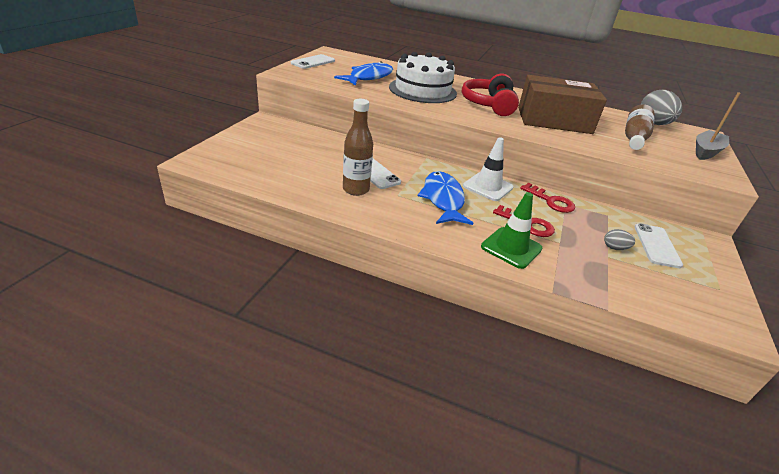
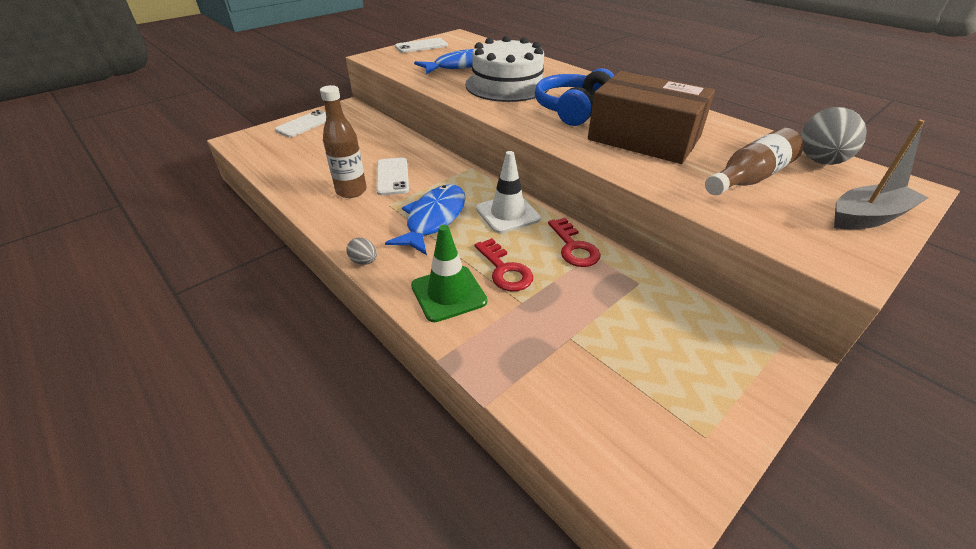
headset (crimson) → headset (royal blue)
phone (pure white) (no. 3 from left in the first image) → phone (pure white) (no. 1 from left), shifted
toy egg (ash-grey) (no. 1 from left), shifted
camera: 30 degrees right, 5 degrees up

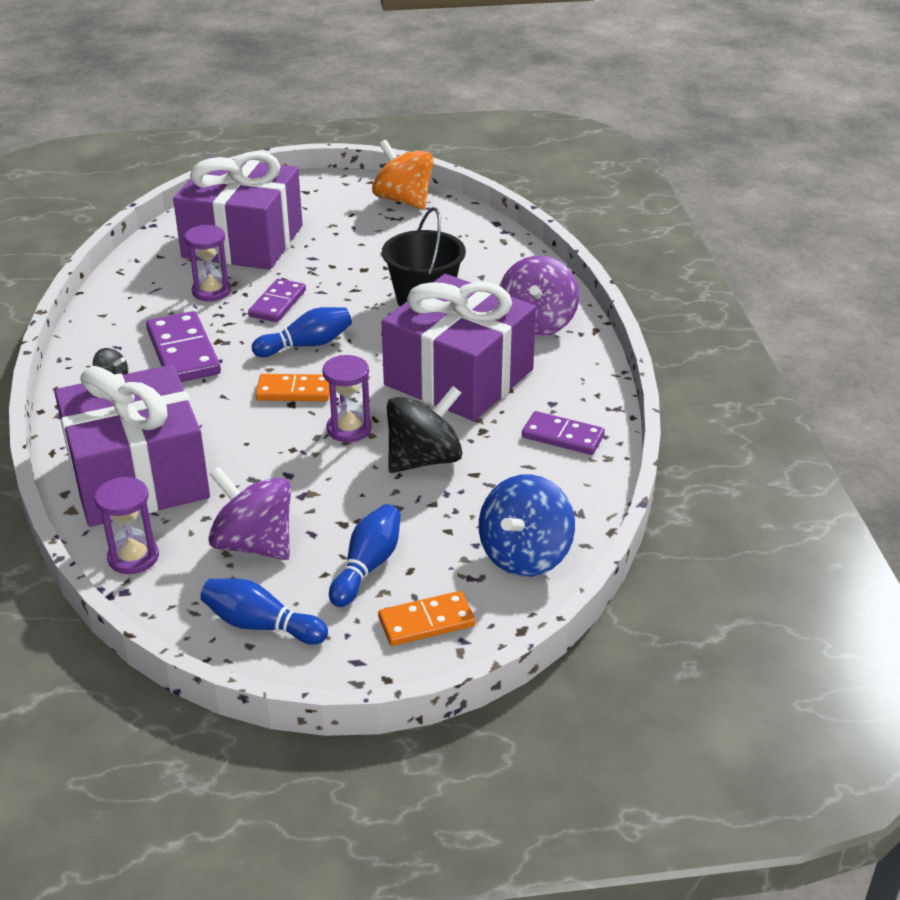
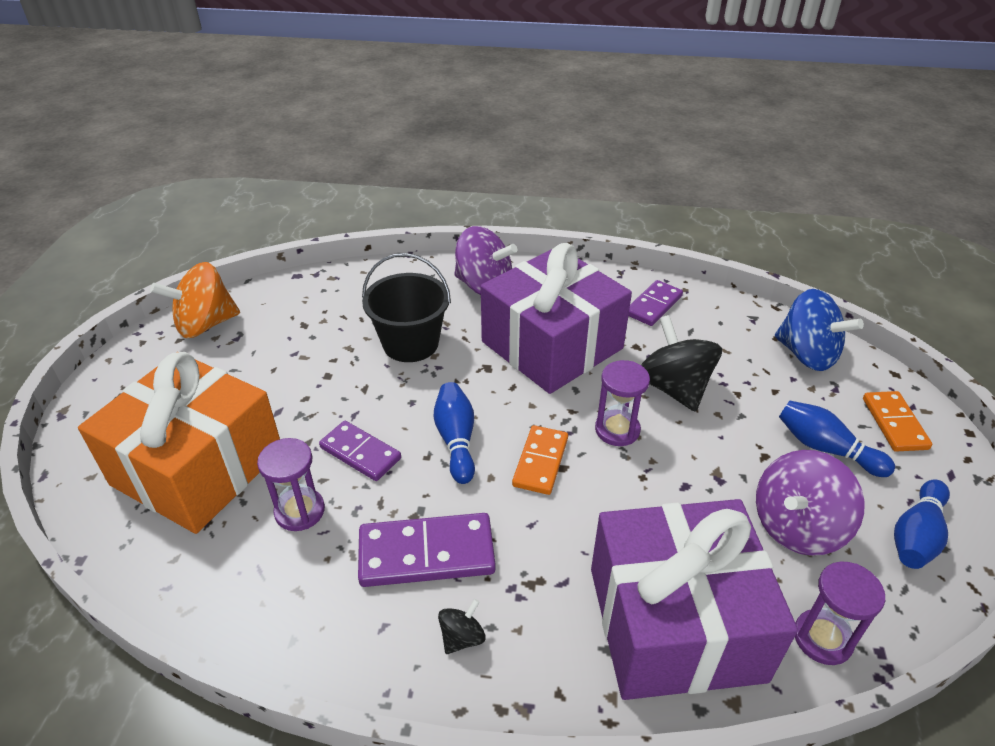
wrapped gift (royal purple) (no. 2 from left) → wrapped gift (orange)
camera: 75 degrees left, 5 degrees up

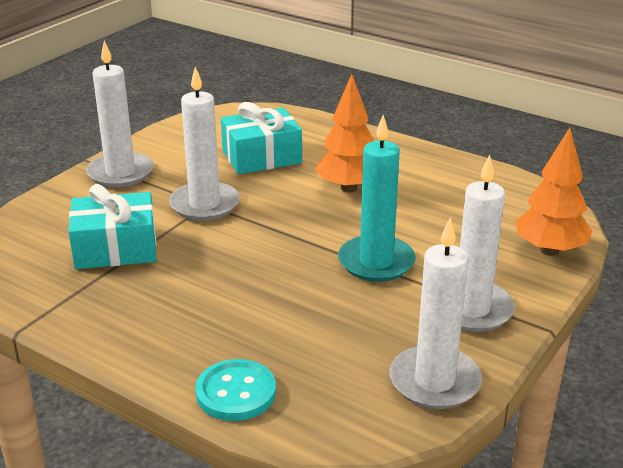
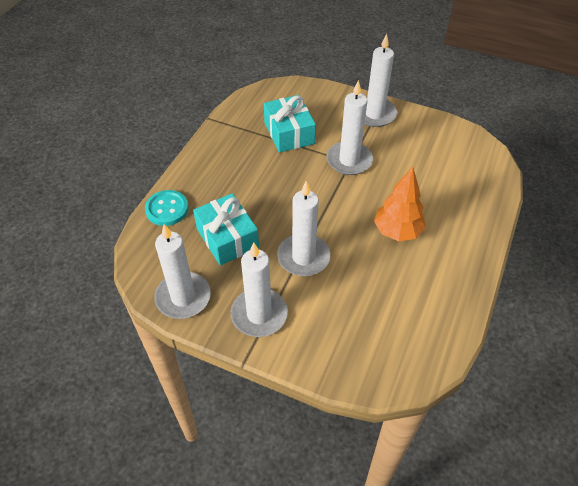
wrapped gift (teal) (no. 2 from left in the first image) → wrapped gift (teal) (no. 1 from left), shifted
wax candle (teal) → wax candle (pure white) (no. 3 from left)
tree (orange) (no. 2 from left) → -
camera: 80 degrees right, 20 degrees up

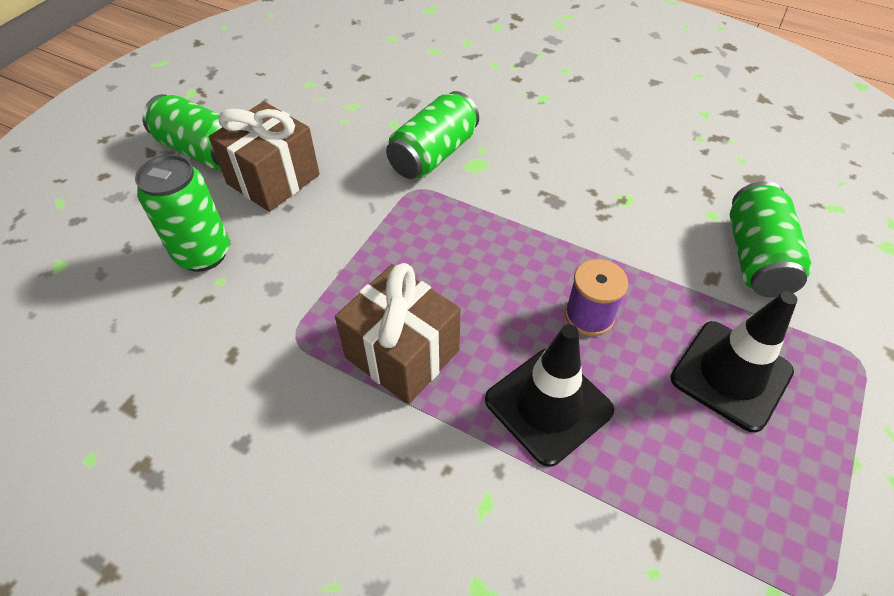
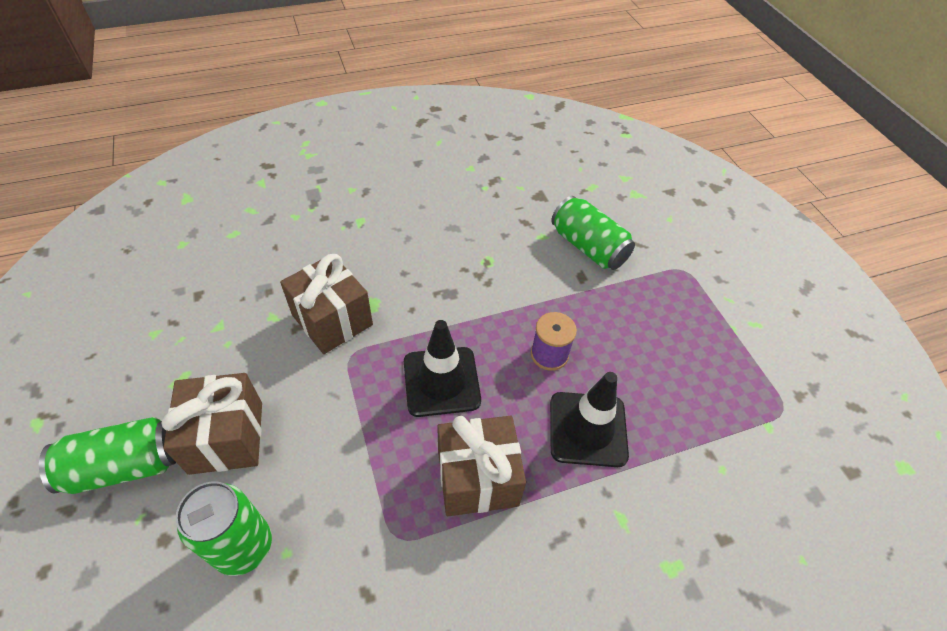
can (green) (no. 3 from left) → wrapped gift (brown) (no. 2 from left)
traffic cone (ebony) (no. 2 from left in the first image) → traffic cone (ebony) (no. 1 from left), shifted
camera: 50 degrees left, 0 degrees up

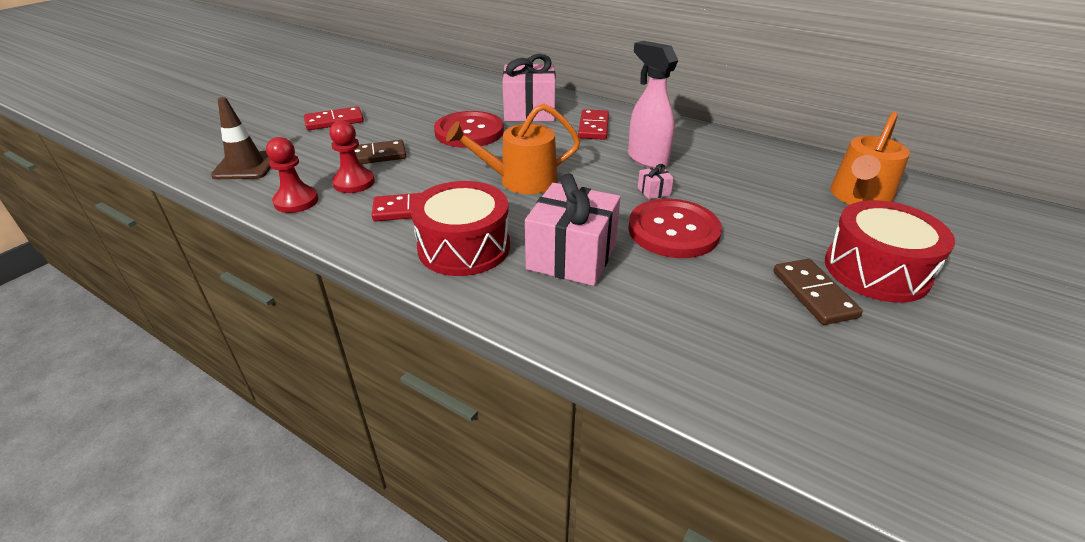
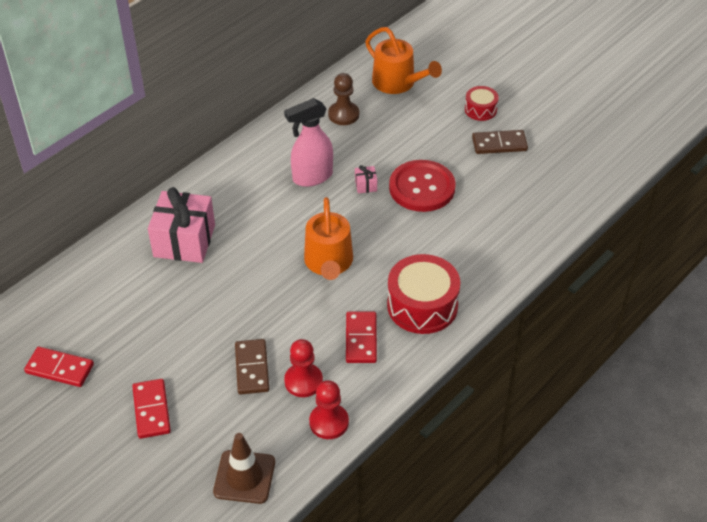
domino (crimson) (no. 3 from left in the first image) → domino (crimson) (no. 1 from left), shifted
button (crimson) (no. 1 from left) → -
wrapped gift (rosy) (no. 2 from left) → -
snare drum (crimson) (no. 2 from left), x0.53
- → game pawn (brown)
camera: 80 degrees left, 10 degrees up

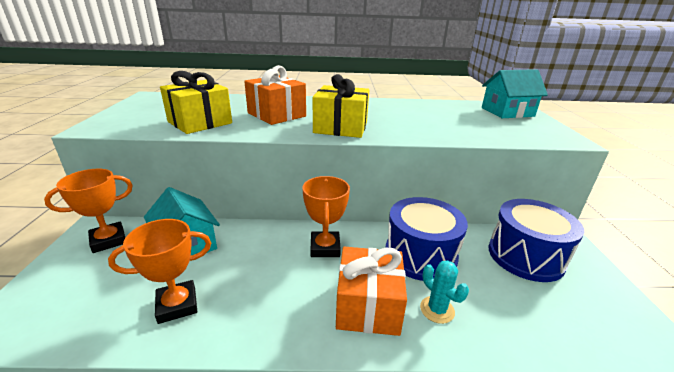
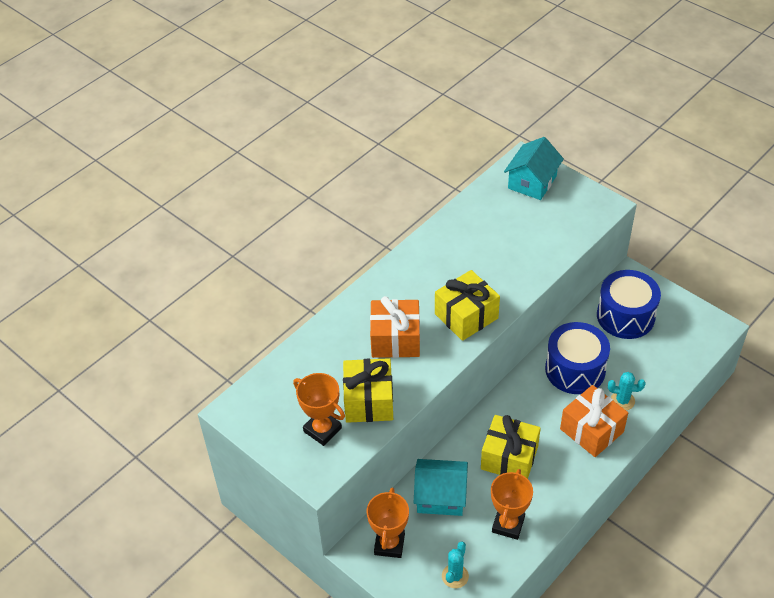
prize cup (orange) (no. 3 from left in the first image) → prize cup (orange) (no. 1 from left), shifted
- → wrapped gift (bright yellow) (no. 3 from left)
- → saguaro cactus (teal) (no. 1 from left)
camera: 45 degrees left, 20 degrees up

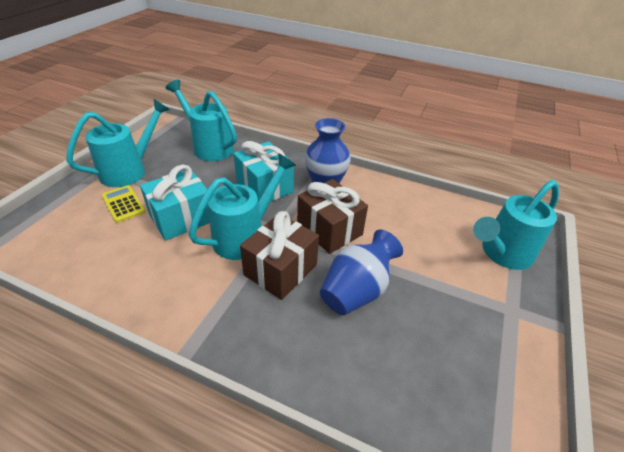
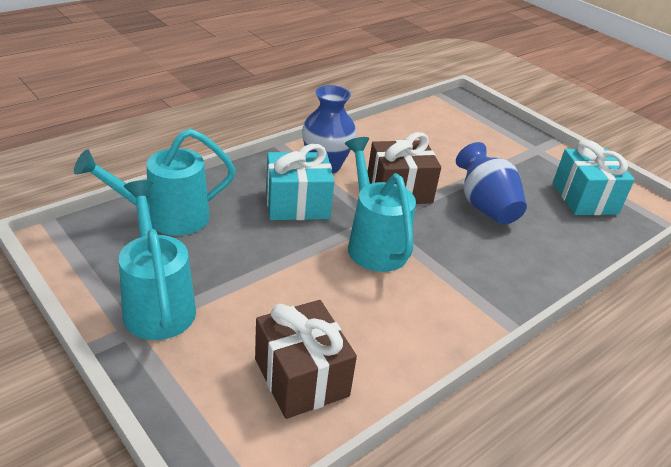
wrapped gift (teal) (no. 1 from left in the first image) → wrapped gift (teal) (no. 2 from left), shifted
watering can (teal) (no. 4 from left) → -
adding machine (bright yellow) → -
wrapped gift (brown) (no. 1 from left), shifted
camera: 65 degrees left, 5 degrees down

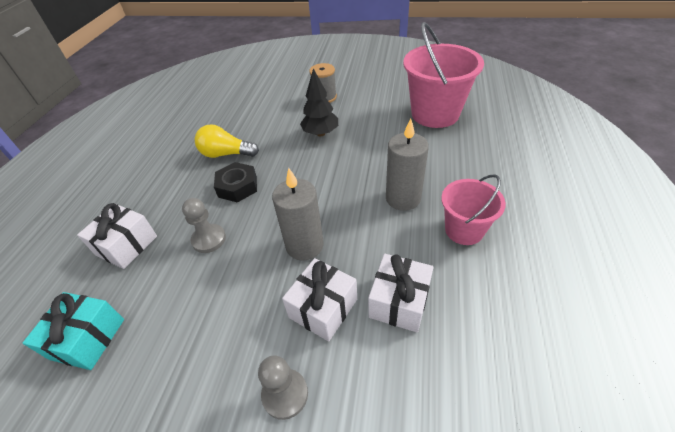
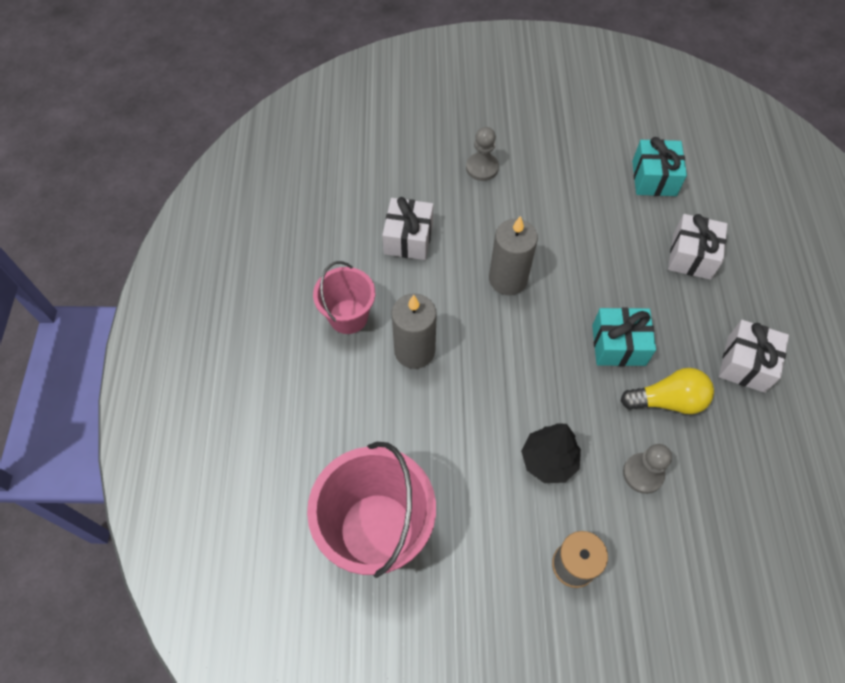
hexagon nut (ebony) → wrapped gift (teal) (no. 1 from left)
game pawn (ash-grey) (no. 1 from left in the first image) → game pawn (ash-grey) (no. 2 from left), shifted
wrapped gift (pure white) (no. 2 from left in the first image) → wrapped gift (pure white) (no. 3 from left), shifted
camera: 165 degrees right, 15 degrees up

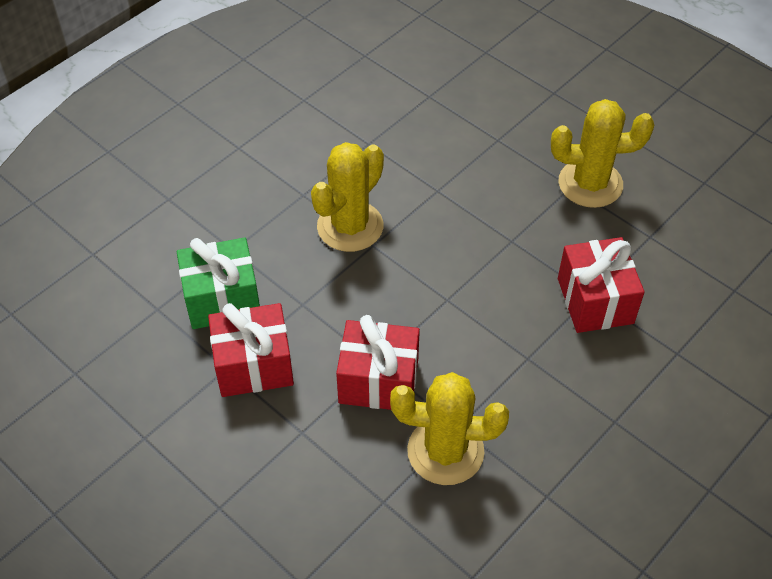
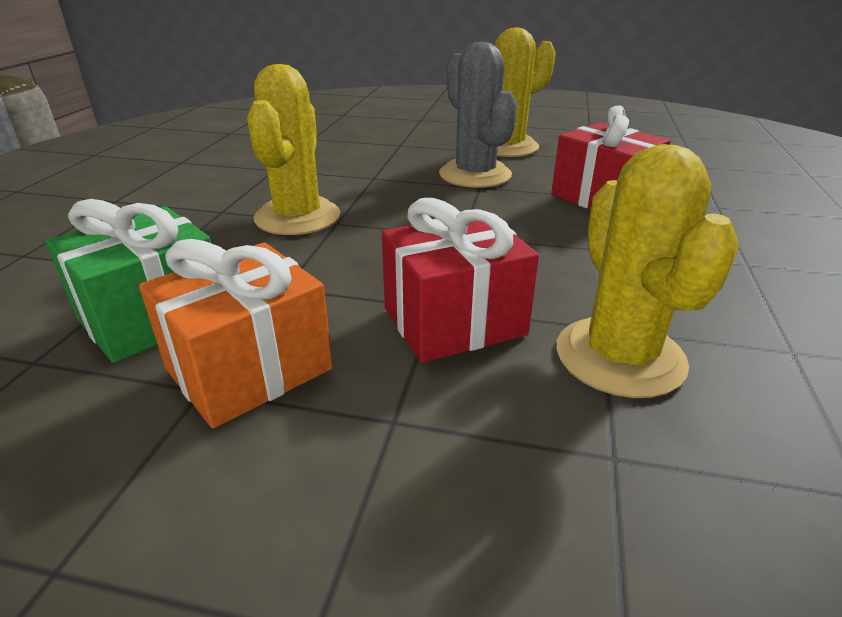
wrapped gift (crimson) (no. 1 from left) → wrapped gift (orange)
saguaro cactus (bright yellow) (no. 2 from left in the first image) → saguaro cactus (bright yellow) (no. 3 from left), 75 degrees counterclockwise
- → saguaro cactus (ash-grey)
camera: 30 degrees left, 20 degrees down

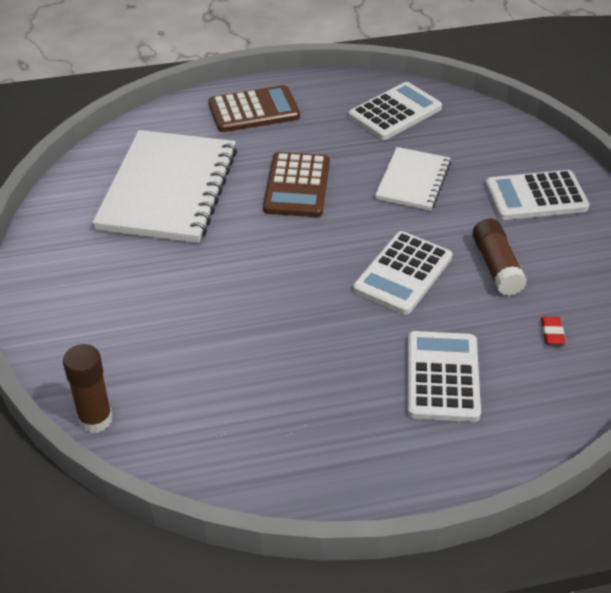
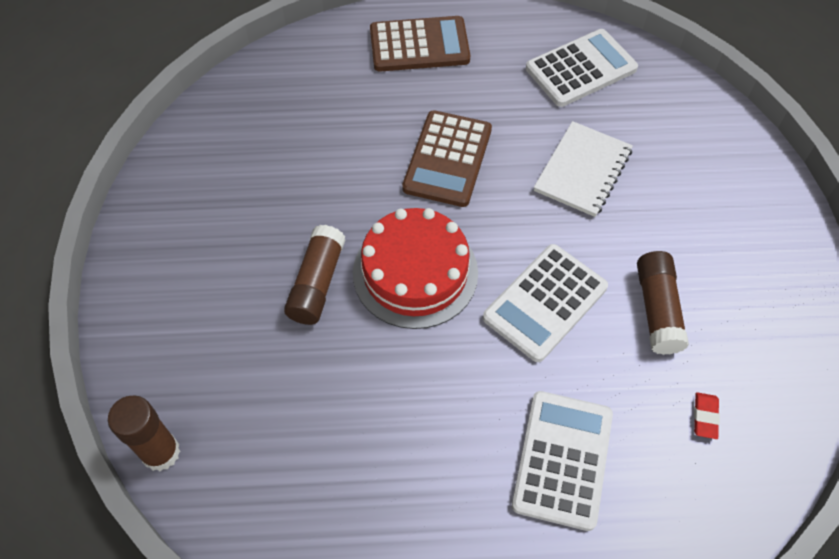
notepad (pure white) (no. 1 from left) → -
adding machine (pure white) (no. 4 from left) → -
- → cake (crimson)
- → stick of glue (brown) (no. 2 from left)
camera: 10 degrees right, 15 degrees up

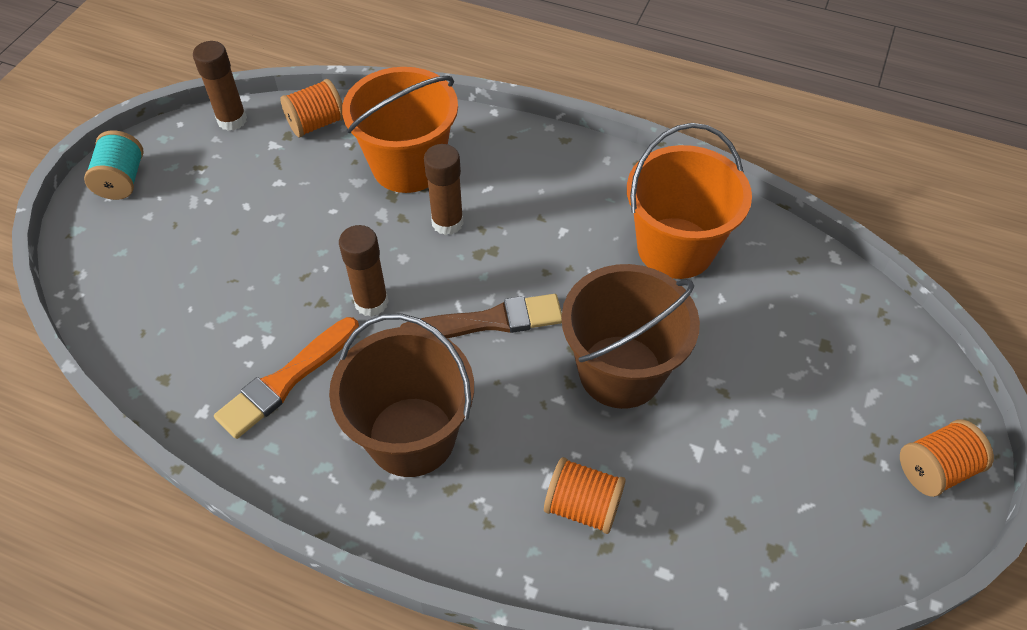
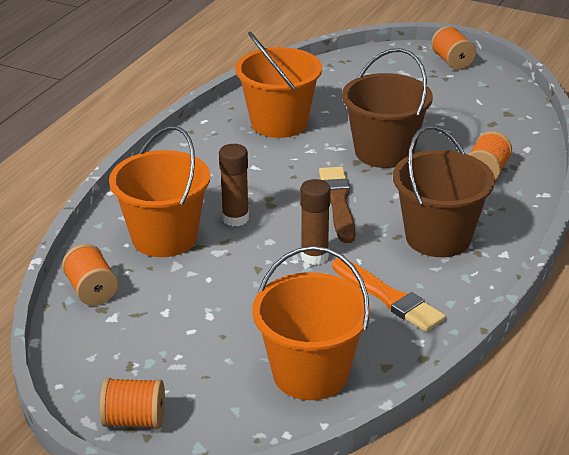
stick of glue (brown) (no. 1 from left) → -
reel of thread (teal) → reel of thread (orange) (no. 2 from left)
- → bucket (orange) (no. 3 from left)
camera: 85 degrees left, 20 degrees down

